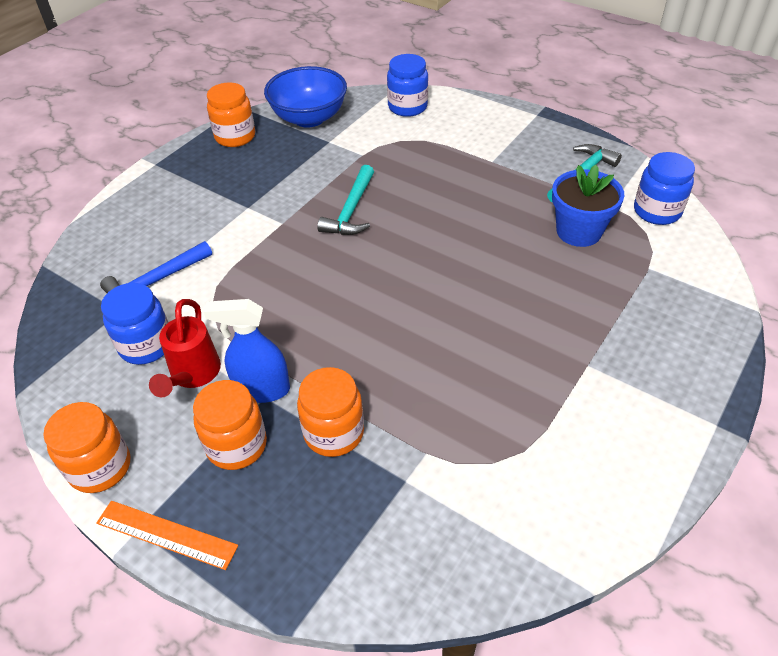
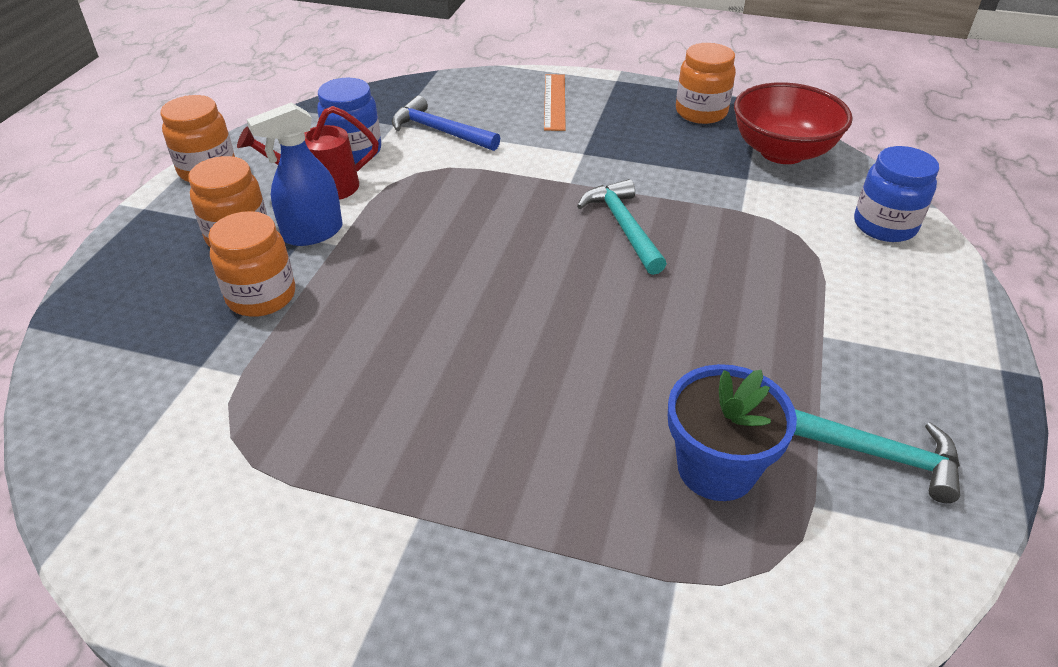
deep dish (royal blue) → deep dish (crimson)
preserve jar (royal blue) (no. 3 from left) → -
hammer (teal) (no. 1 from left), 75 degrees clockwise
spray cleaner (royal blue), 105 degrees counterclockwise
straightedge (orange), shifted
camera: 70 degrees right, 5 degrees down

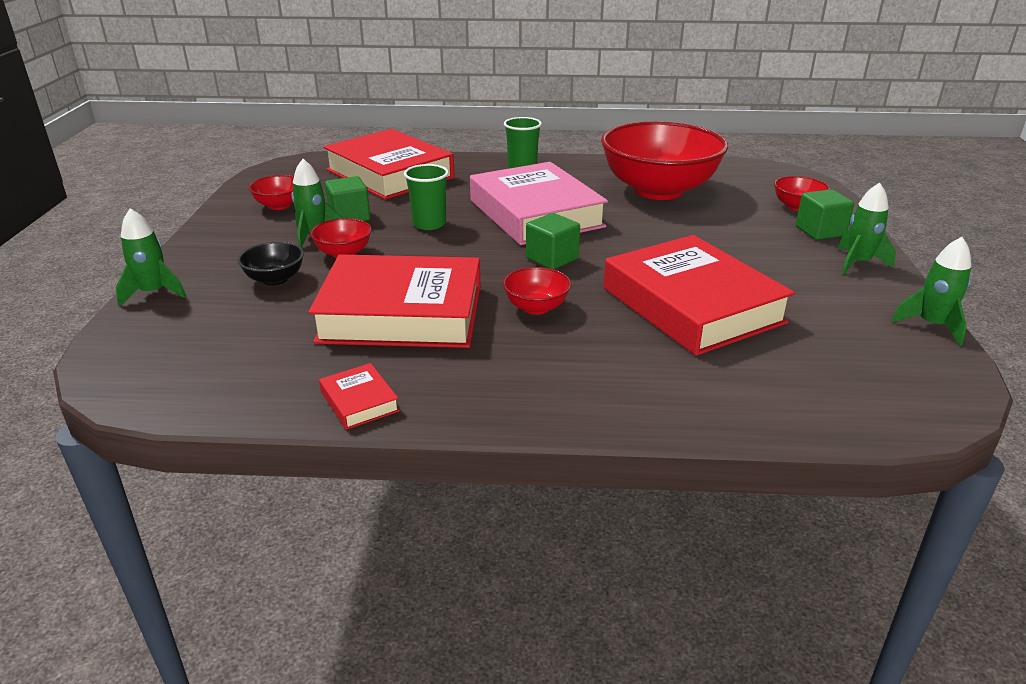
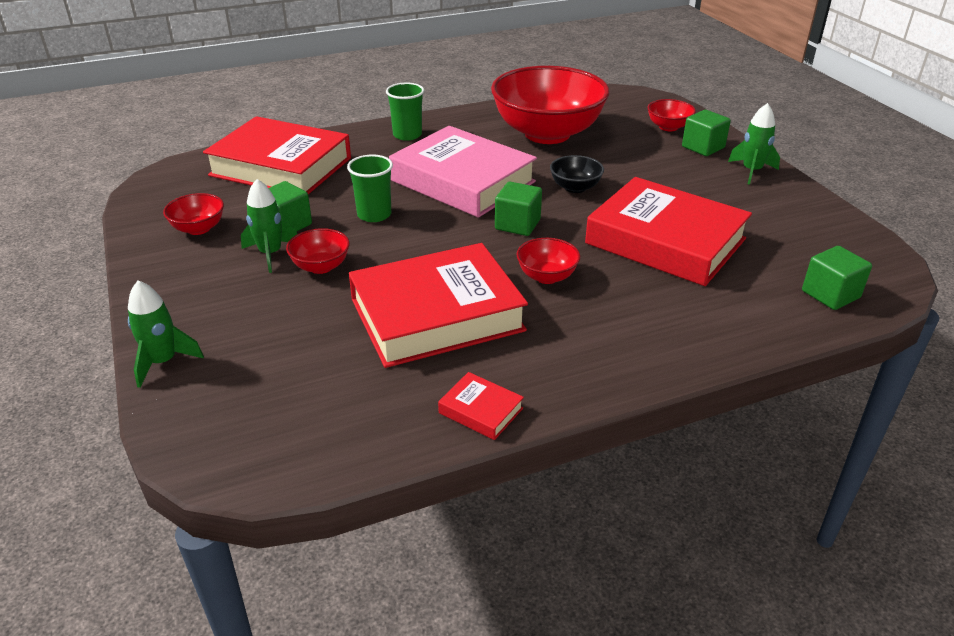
spaceship (green) (no. 4 from left) → -
deep dish (ebony), shifted
- → solid cube (green) (no. 4 from left)
camera: 25 degrees left, 5 degrees up

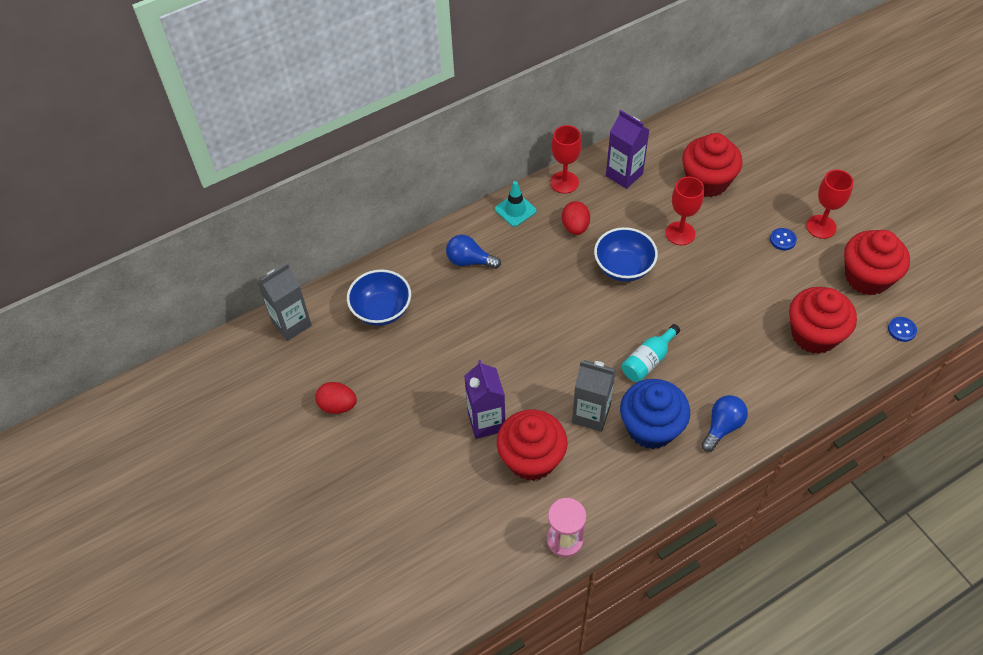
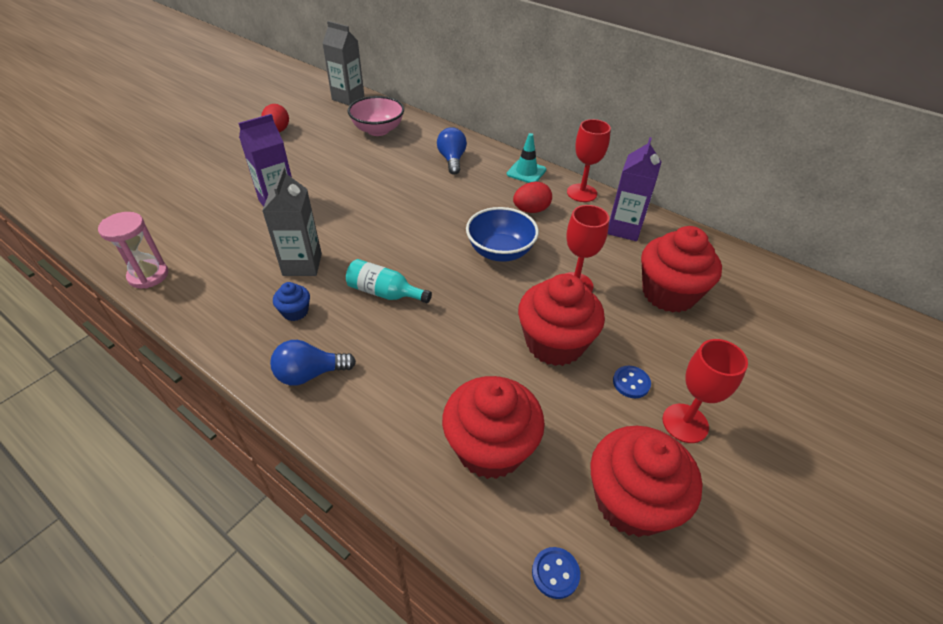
deep dish (royal blue) (no. 1 from left) → deep dish (rosy)
fairy cake (royal blue), x0.45
lightbulb (royal blue) (no. 2 from left in the first image) → lightbulb (royal blue) (no. 1 from left), 150 degrees clockwise
fairy cake (crimson) (no. 1 from left in the first image) → fairy cake (crimson) (no. 2 from left), shifted
camera: 65 degrees right, 10 degrees down

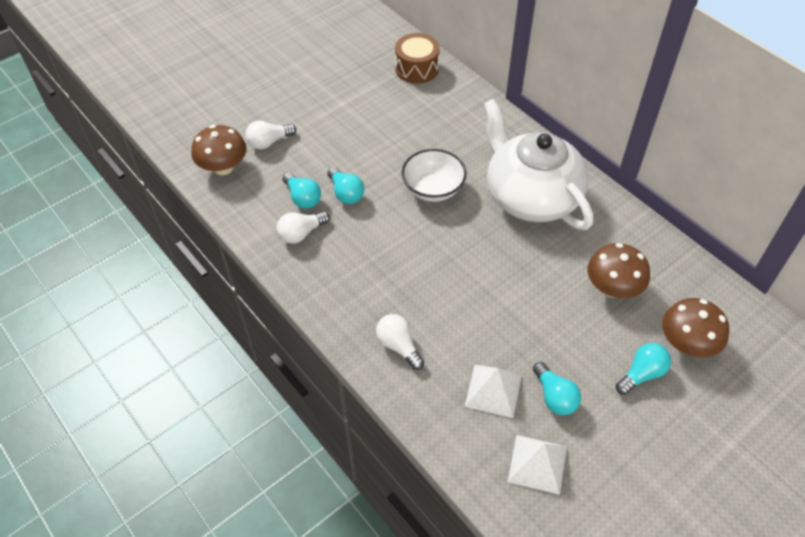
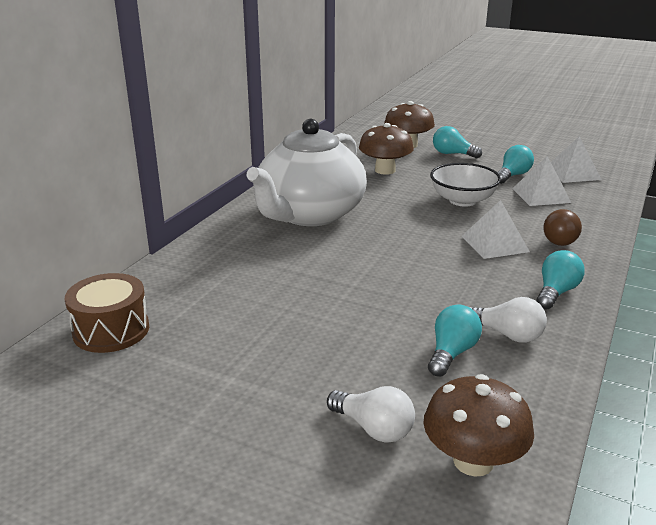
deep dish (pure white), shifted
lightbulb (teal) (no. 2 from left in the first image) → lightbulb (teal) (no. 4 from left), shifted
lightbulb (pure white) (no. 3 from left) → lightbulb (brown)
- → pyramid (pure white) (no. 1 from left)
camera: 115 degrees left, 25 degrees down

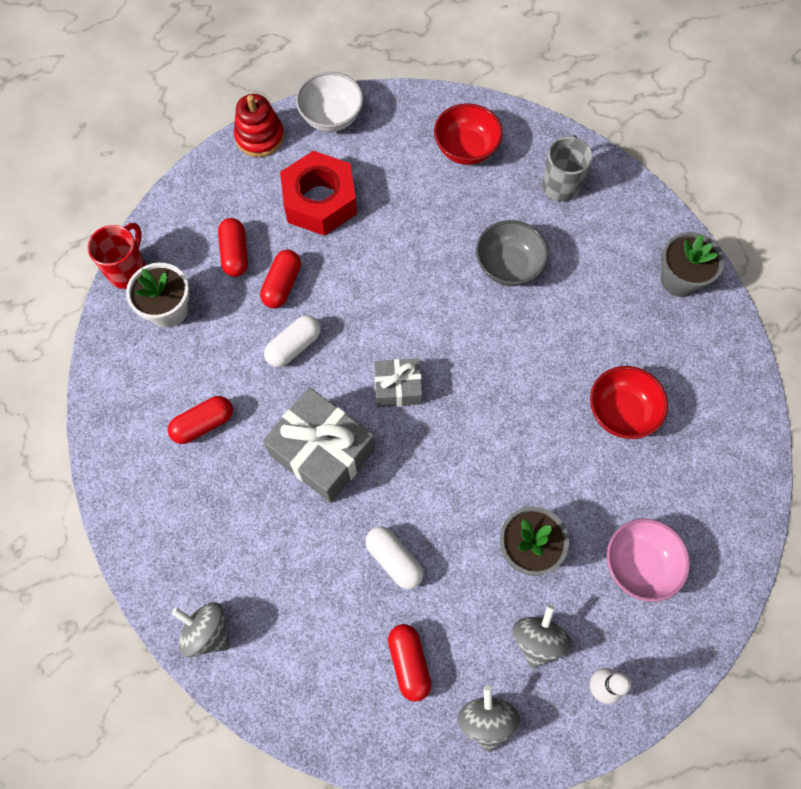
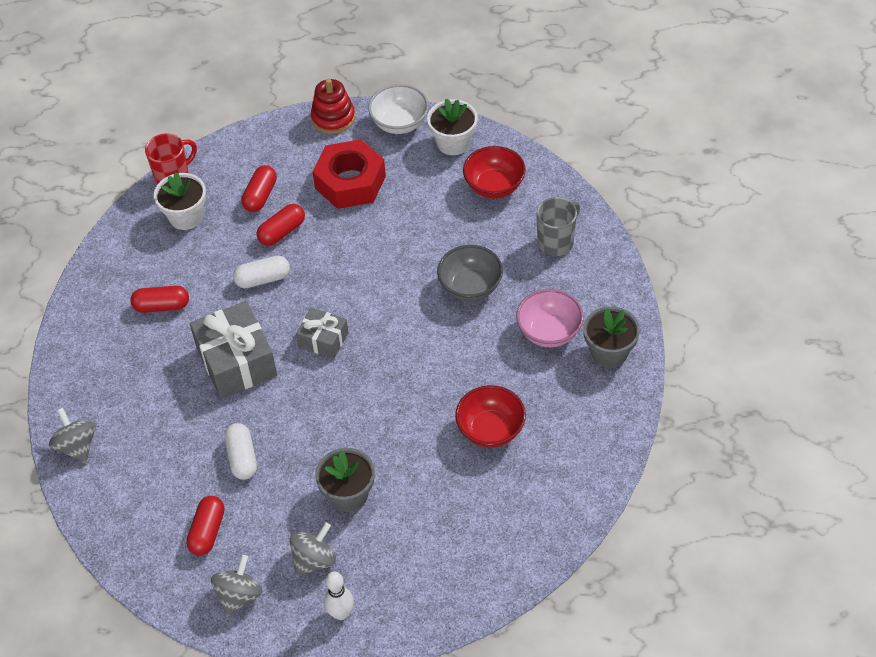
deep dish (rosy), shifted
- → flower pot (pure white) (no. 2 from left)
camera: 30 degrees right, 15 degrees down

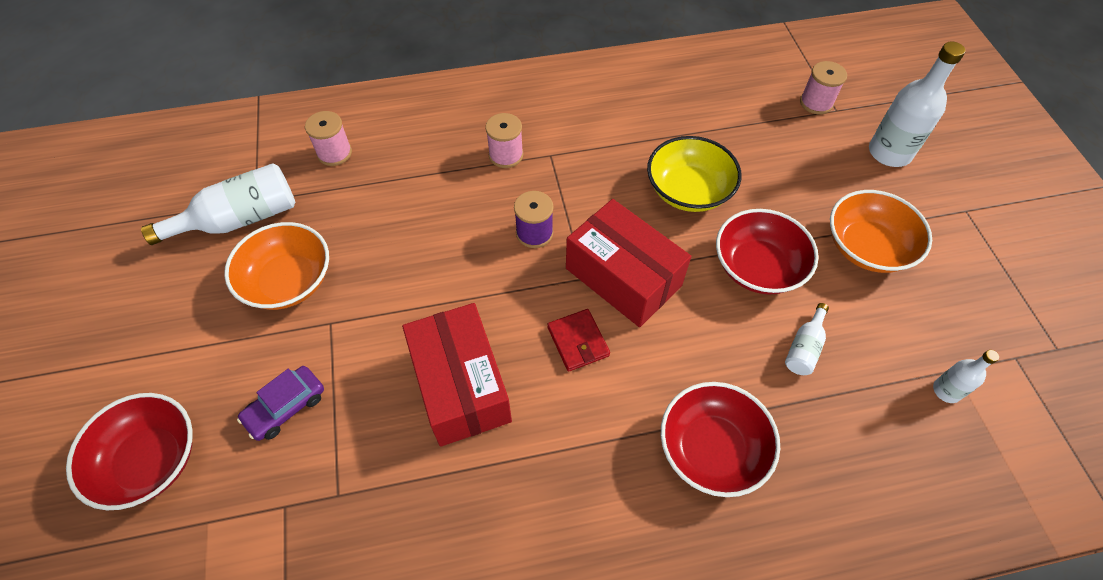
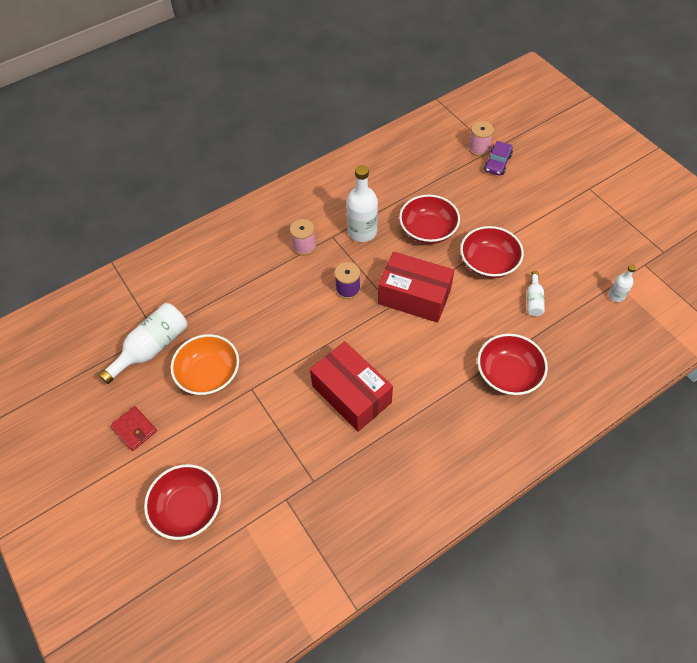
flask (pure white) (no. 3 from left in the first image) → flask (pure white) (no. 2 from left), shifted
reel of thread (rosy) (no. 1 from left) → -
deep dish (bright yellow) → deep dish (crimson) (no. 2 from left)
deep dish (orange) (no. 2 from left) → -
billfold (crimson), shifted
car (royal purple), shifted
camera: 20 degrees left, 0 degrees up

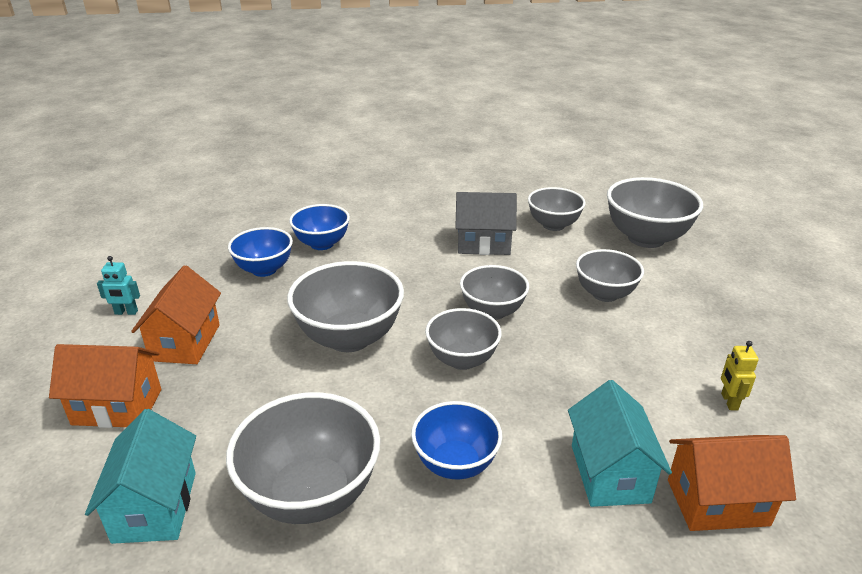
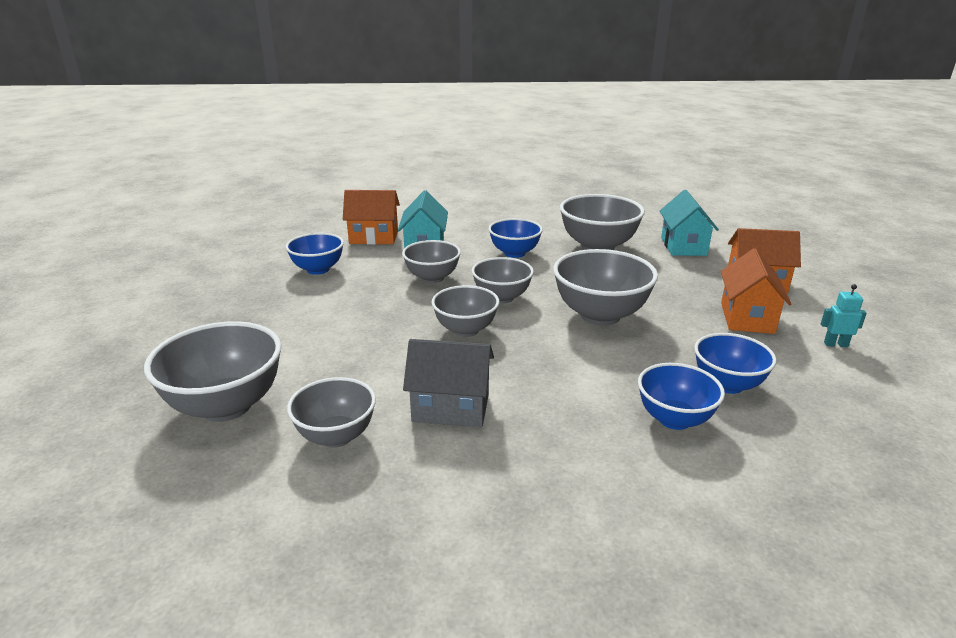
deep dish (ash-grey) (no. 6 from left in the first image) → deep dish (ash-grey) (no. 3 from left), shifted
toy robot (bright yellow) → deep dish (royal blue) (no. 1 from left)
camera: 175 degrees left, 5 degrees down

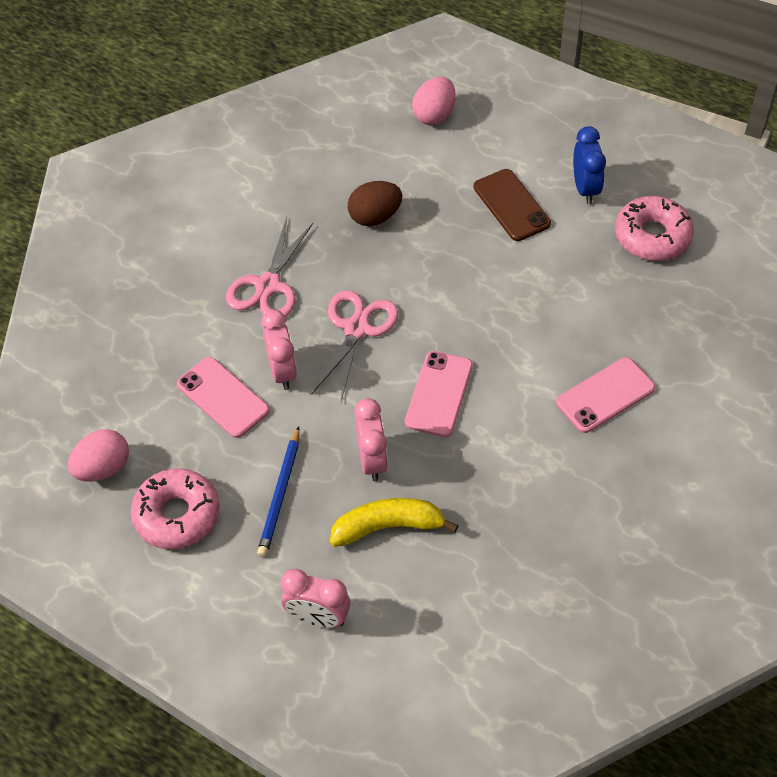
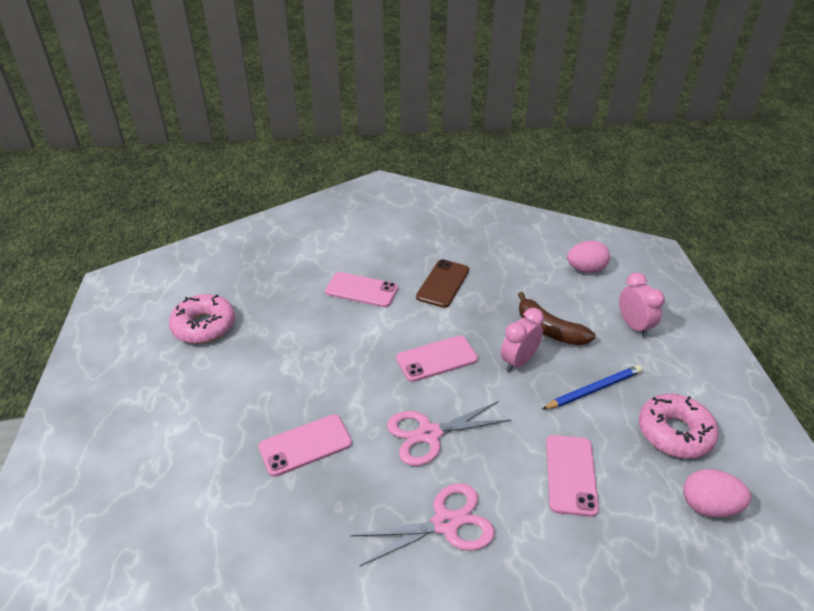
toy egg (rosy) (no. 2 from left in the first image) → toy egg (rosy) (no. 1 from left), shifted
clock (royal blue) → -
phone (brown), shifted
toy egg (brown) → -
clock (rosy) (no. 1 from left) → -
toy banana (bright yellow) → toy banana (brown)
- → phone (rosy) (no. 1 from left)
camera: 130 degrees left, 15 degrees down

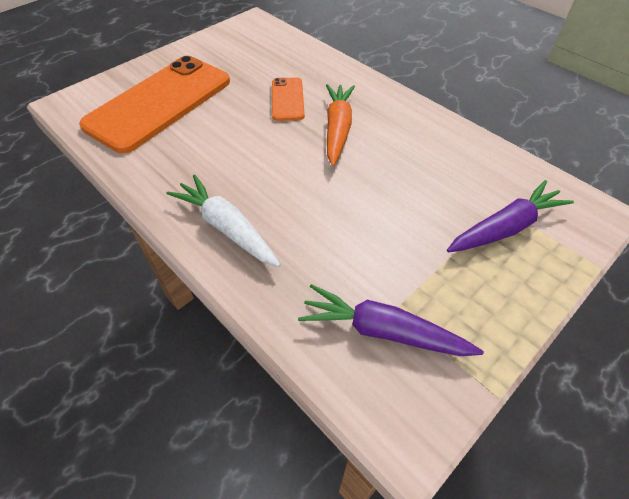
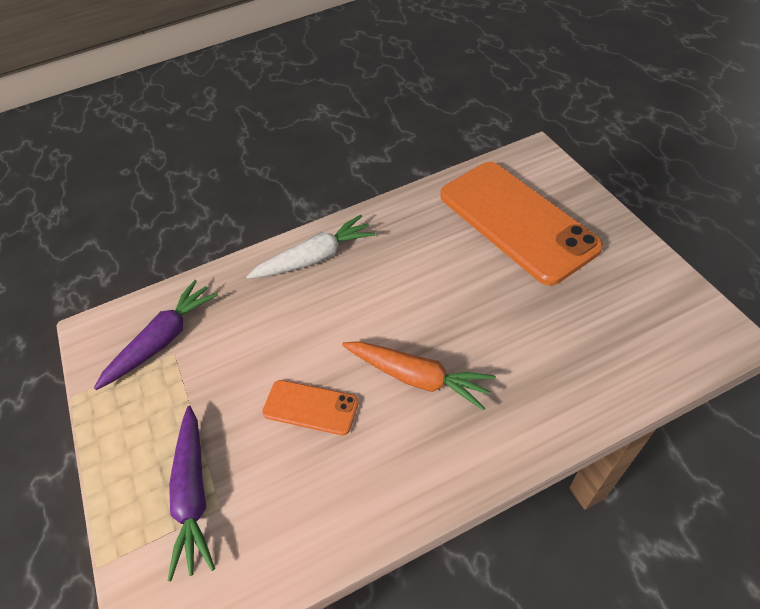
phone (orange) (no. 2 from left in the first image) → phone (orange) (no. 1 from left), shifted
camera: 115 degrees right, 0 degrees up

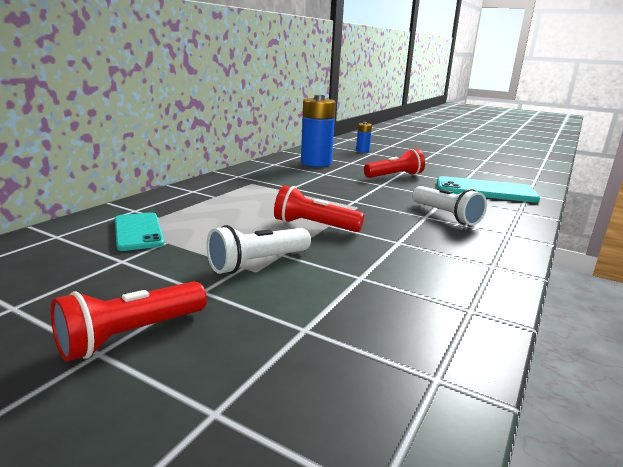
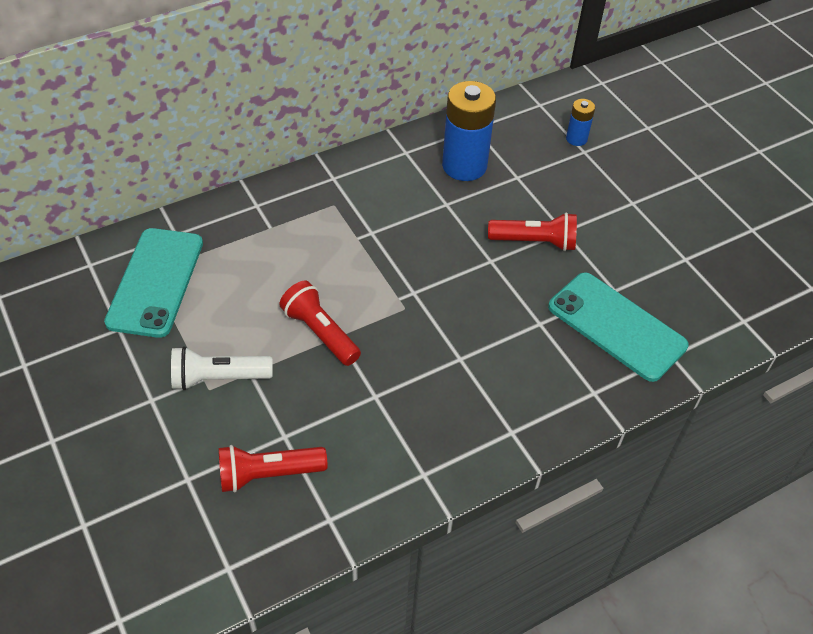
flashlight (pure white) (no. 2 from left) → -
phone (teal) (no. 1 from left), x1.56
flashlight (crimson) (no. 1 from left), shifted
camera: 30 degrees right, 30 degrees up

